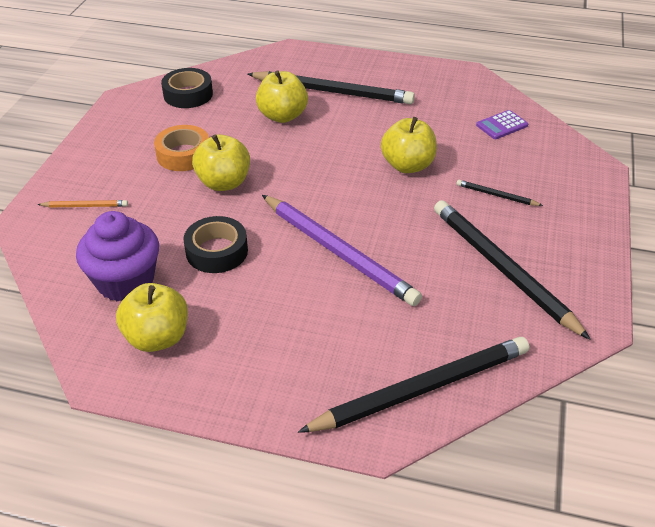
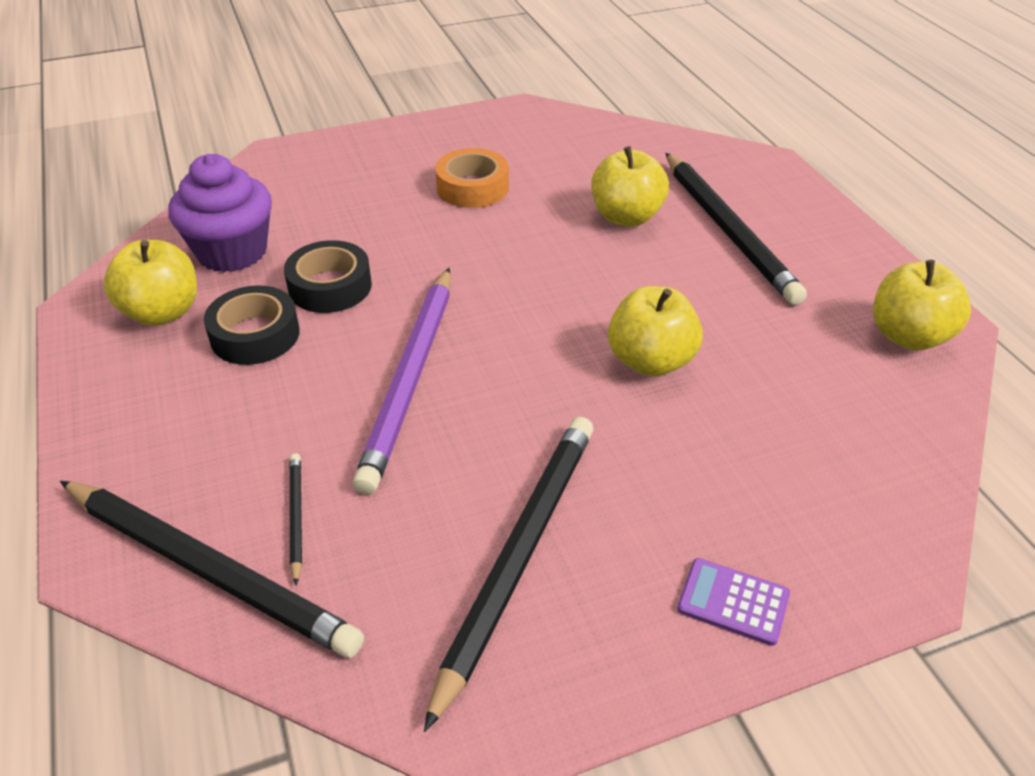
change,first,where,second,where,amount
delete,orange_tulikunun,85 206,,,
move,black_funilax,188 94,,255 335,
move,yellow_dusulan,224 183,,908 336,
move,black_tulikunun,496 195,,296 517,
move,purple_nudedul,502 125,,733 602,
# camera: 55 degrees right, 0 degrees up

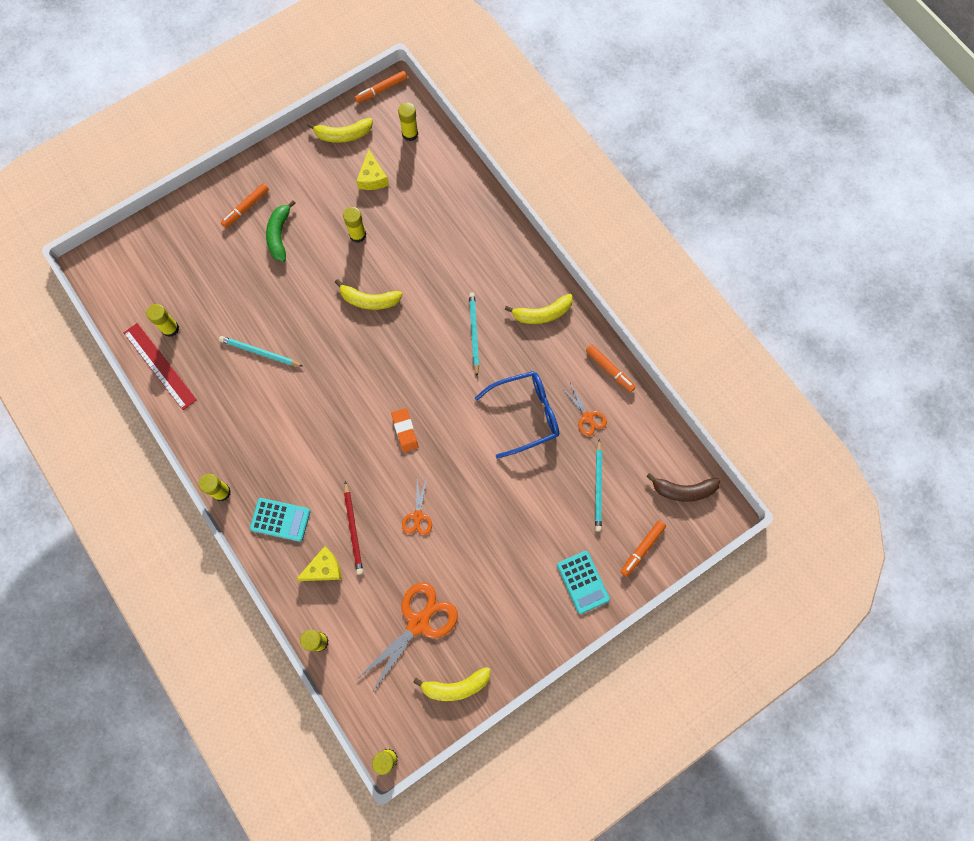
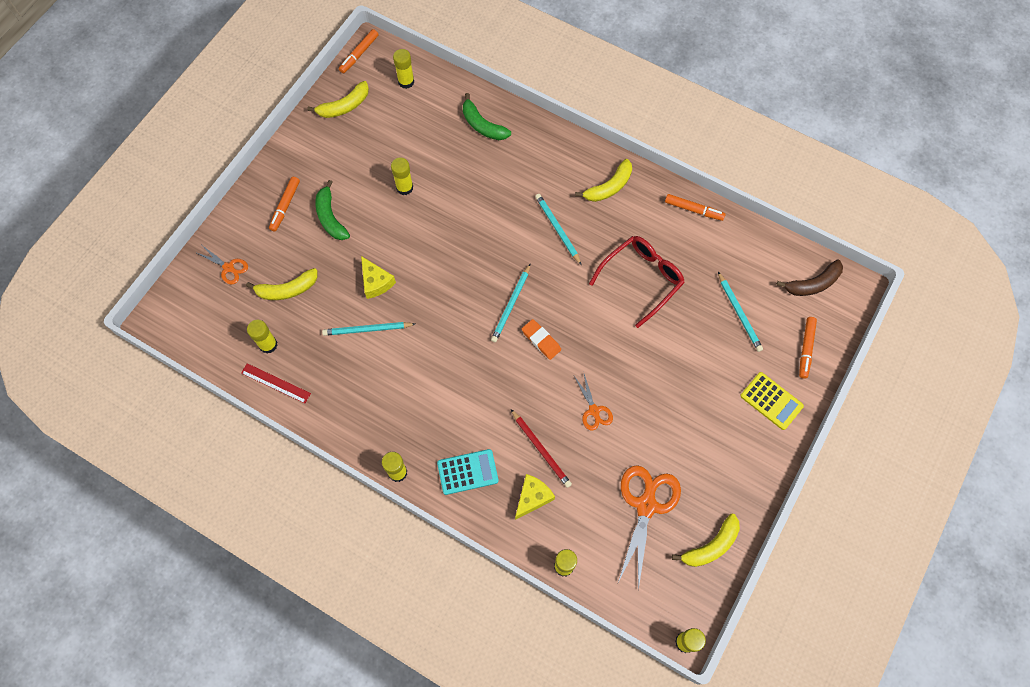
change,first,where,second,where,amount
resize,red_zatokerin,160 366,,276 383,x0.66
move,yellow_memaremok,369 300,,287 289,
move,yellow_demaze,372 178,,376 282,
recolor,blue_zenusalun,525 415,red_zenusalun,641 279,
recolor,turquoise_nudedul,582 582,yellow_nudedul,771 401,
move,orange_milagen,587 417,,228 268,
insert,,,green_memaremok,482 125,
insert,,,turquoise_tulikunun,511 305,
# camera: 25 degrees left, 5 degrees down

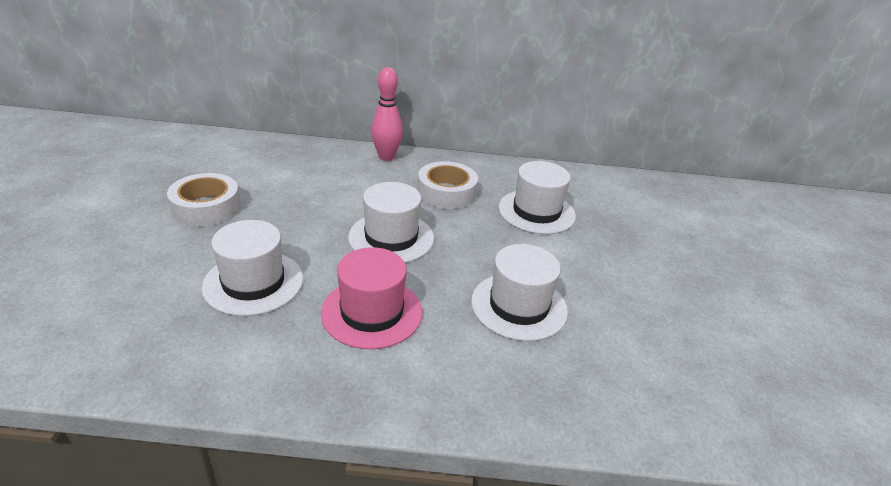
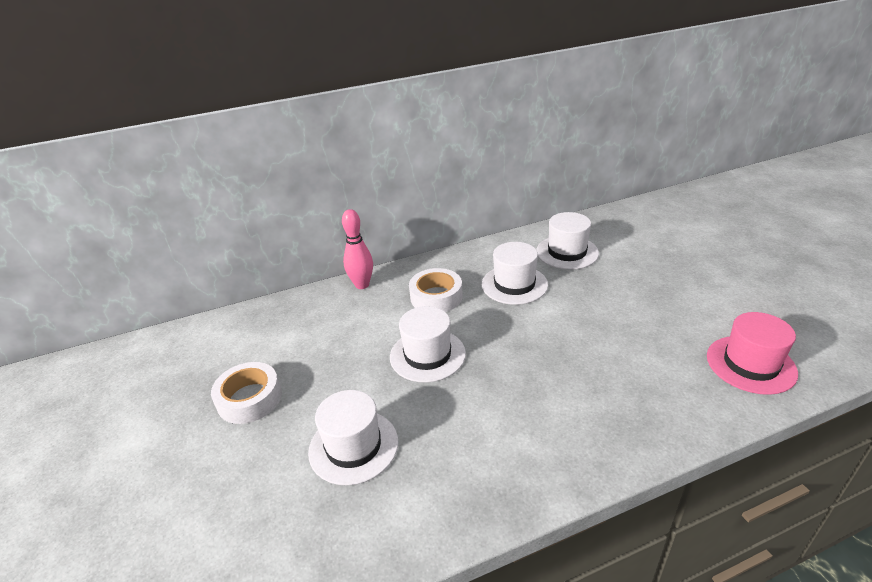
change,first,where,second,where,amount
move,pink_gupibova,372 312,,750 364,
move,white_gupibova,519 306,,567 252,
# camera: 20 degrees left, 0 degrees up

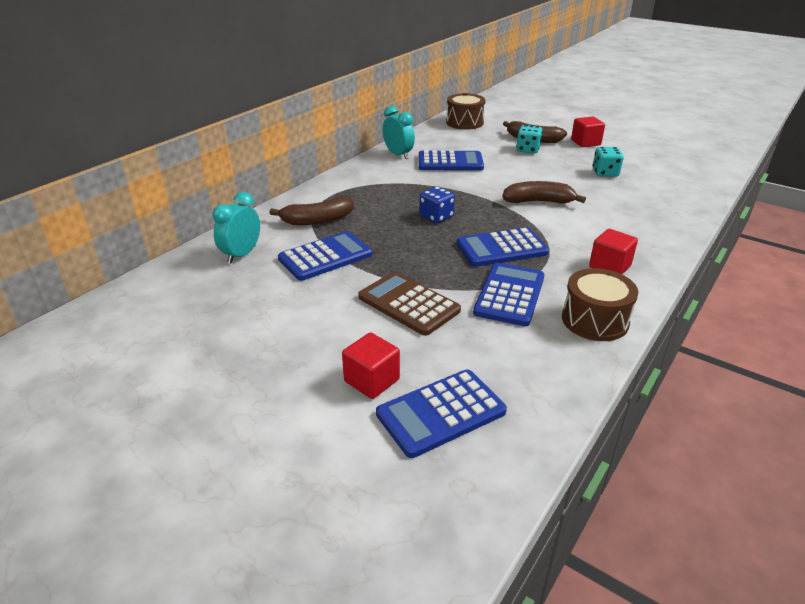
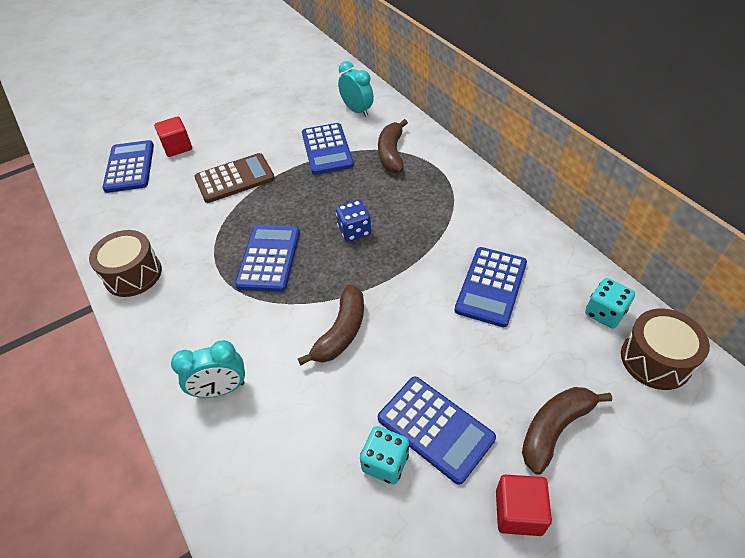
change,first,where,second,where,amount
move,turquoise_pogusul,398 154,,221 389,
move,blue_nudedul,509 295,,435 428,
move,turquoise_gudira,527 150,,604 313,
delete,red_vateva,609 266,,,
# camera: 115 degrees right, 15 degrees up

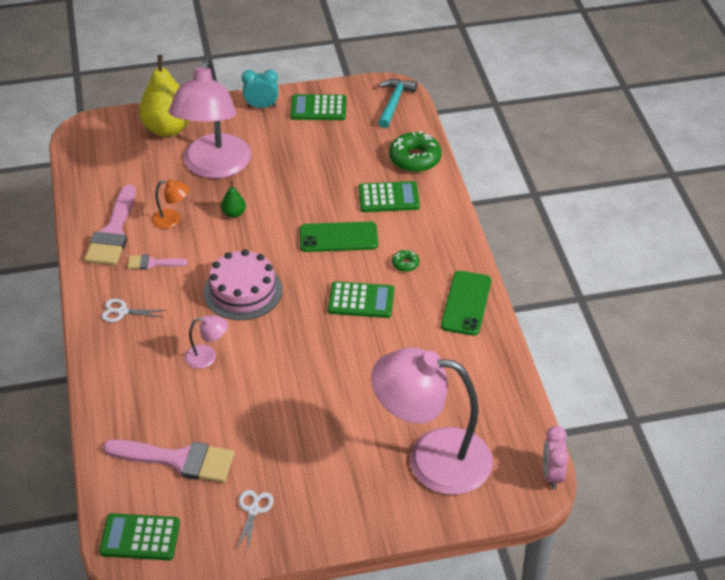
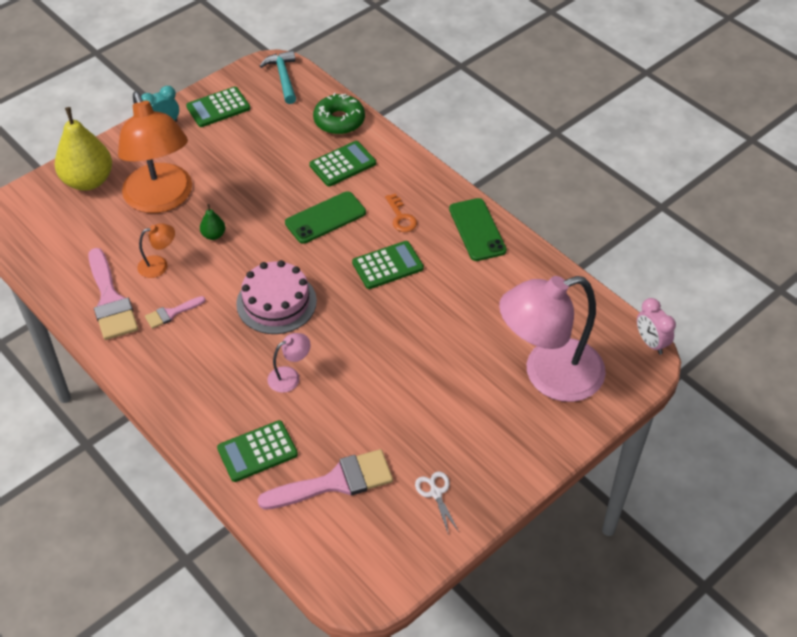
change,first,where,second,where,amount
move,green_nudedul,140 537,,257 451,
delete,white_milagen,122 312,,,
recolor,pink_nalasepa,214 167,orange_nalasepa,161 199,
replace,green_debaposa,405 264,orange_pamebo,401 217,
# camera: 30 degrees left, 5 degrees up

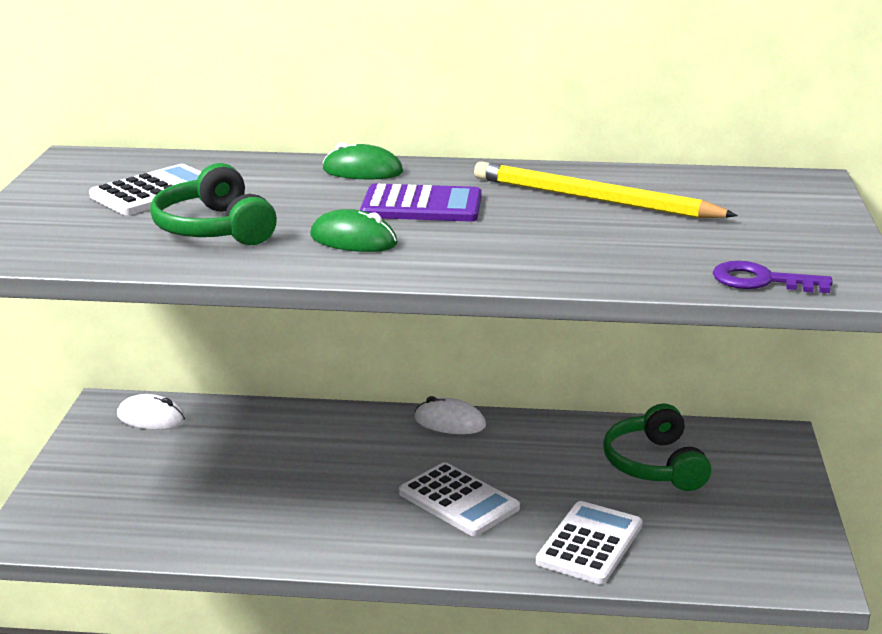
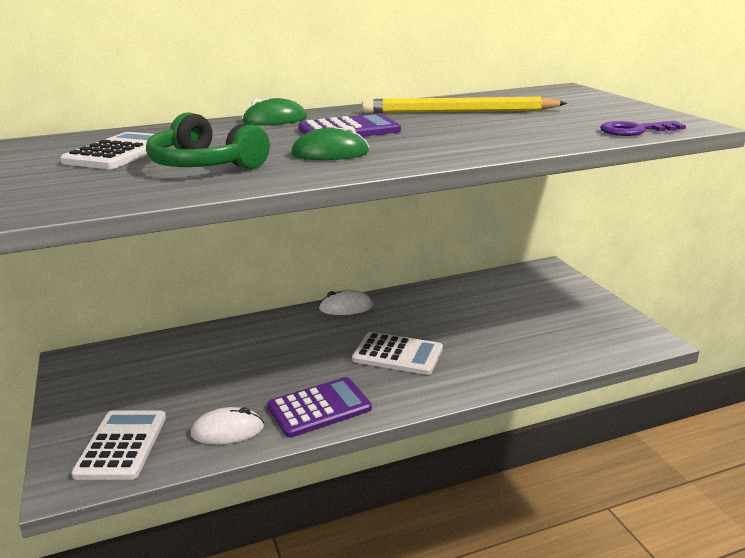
change,first,where,second,where,amount
move,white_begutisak,151 418,,227 431,
move,white_nudedul,590 544,,122 445,
delete,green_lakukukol,655 465,,,
insert,,,purple_nudedul,319 408,
# camera: 25 degrees left, 0 degrees up

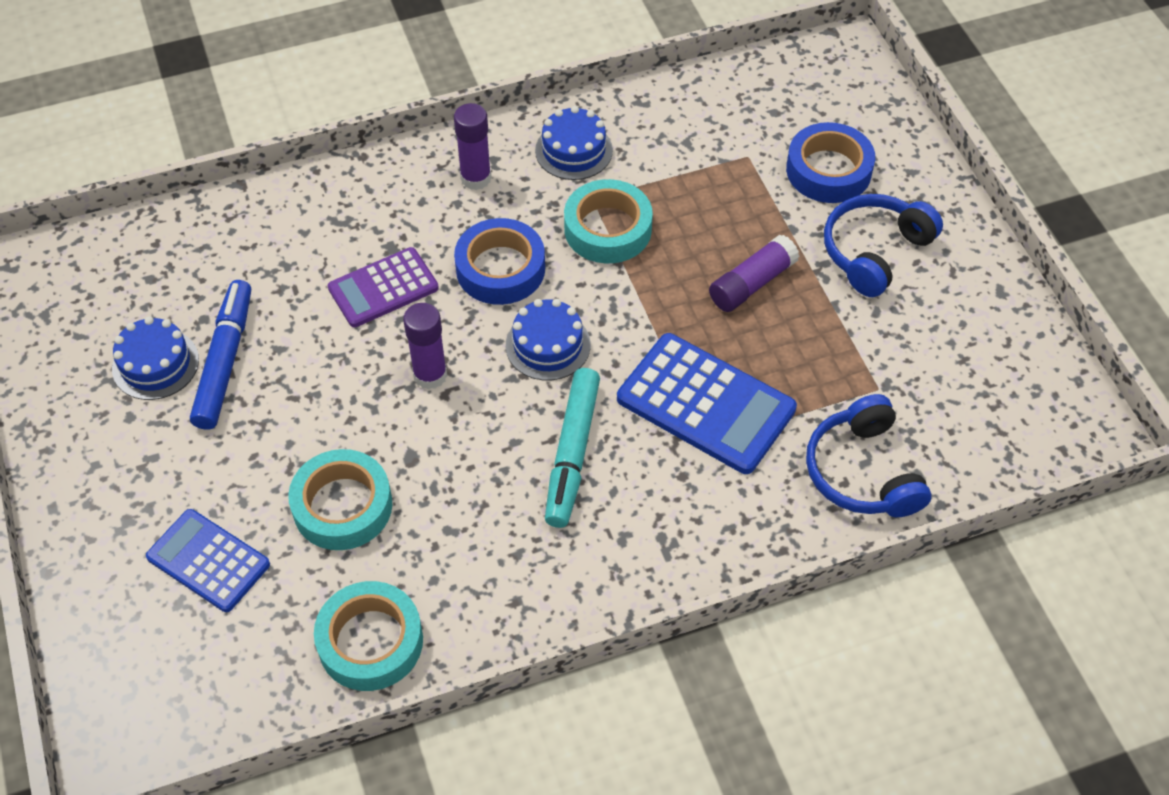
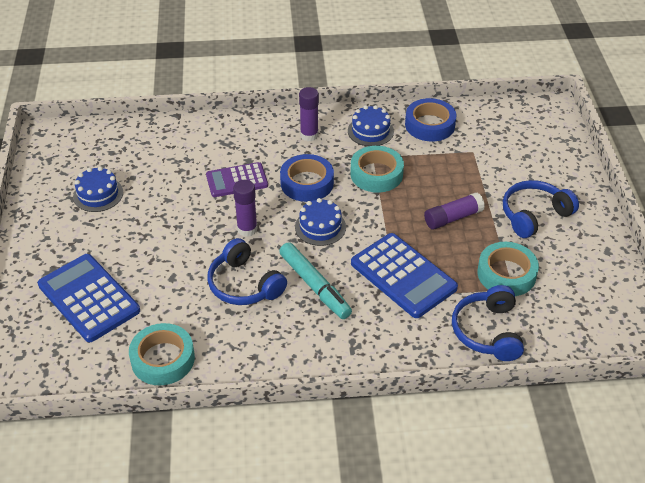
change,first,where,second,where,amount
resize,blue_nudedul,208 561,,89 298,x1.54
delete,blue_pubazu,225 361,,,
move,turquoise_funilax,342 506,,506 274,
rotate,turquoise_pubazu,572 453,,315 286,60 degrees counterclockwise
move,blue_funilax,828 170,,430 125,
insert,,,blue_lakukukol,244 284,
# camera: 15 degrees right, 10 degrees down

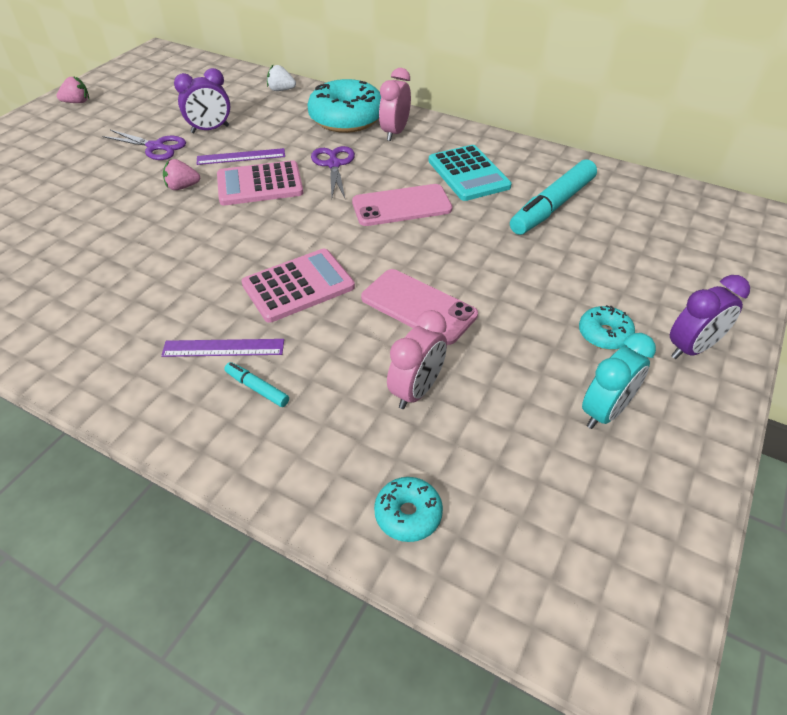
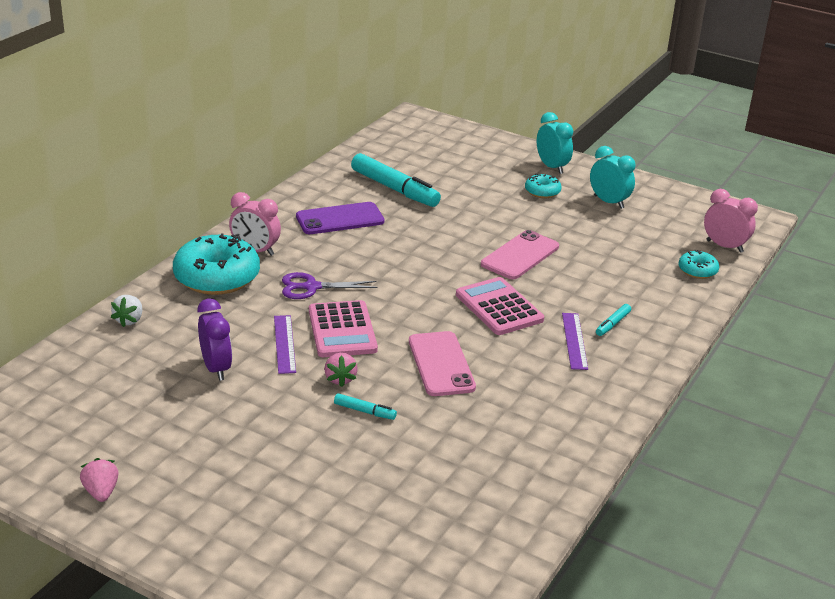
change,first,where,second,where,amount
delete,purple_milagen,155 147,,,
move,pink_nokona,401 206,,441 364,
move,pink_pogusul,416 390,,724 246,
replace,turquoise_nudedul,468 174,purple_nokona,340 219,
recolor,purple_pogusul,691 348,turquoise_pogusul,552 167,
insert,,,turquoise_pubazu,365 411,
# camera: 90 degrees left, 15 degrees down

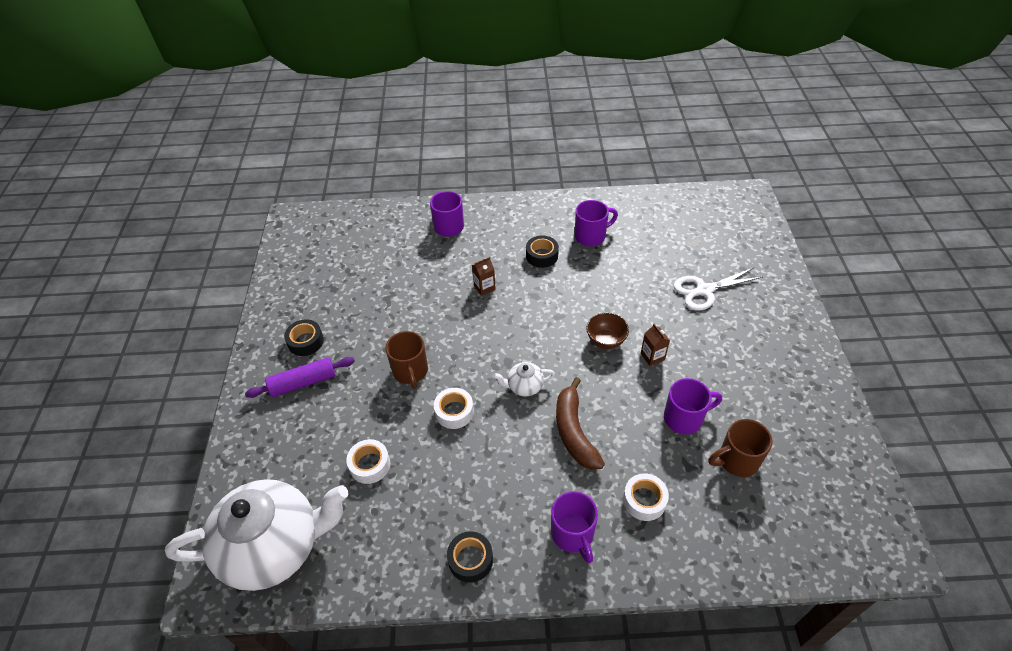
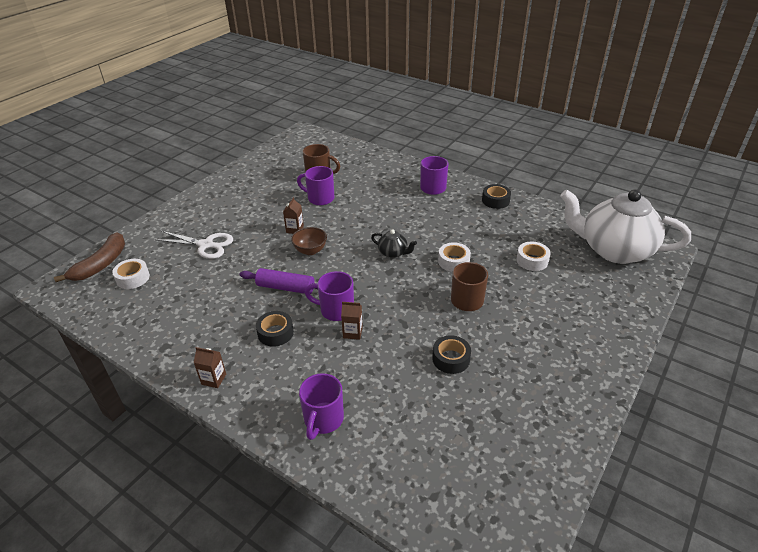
change,first,where,second,where,amount
move,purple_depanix,303 382,,285 287,
move,black_funilax,306 341,,451 359,
recolor,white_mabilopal,524 386,black_mabilopal,393 253,
move,brown_memaremok,574 432,,101 264,
move,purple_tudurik,591 236,,335 310,
move,white_funilax,644 500,,133 278,
insert,,,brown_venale,213 379,
# camera: 145 degrees left, 10 degrees down

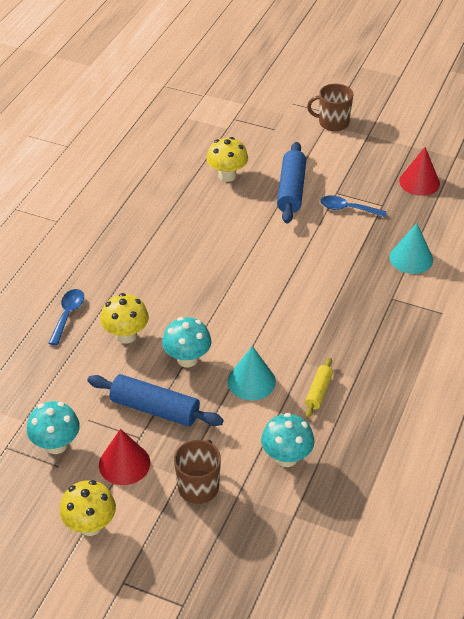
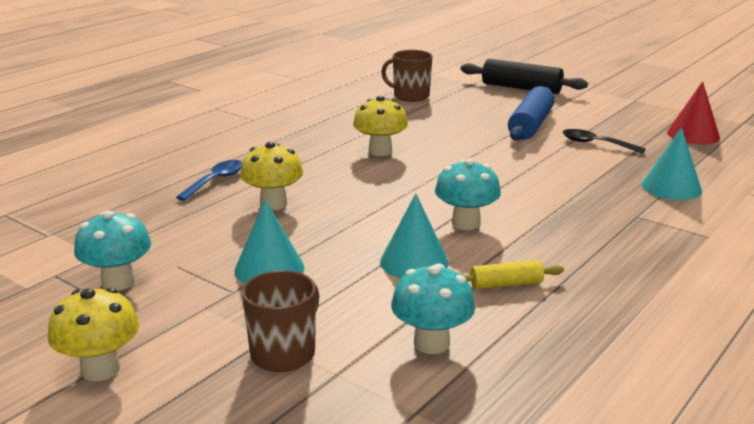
change,first,where,second,where,amount
replace,blue_depanix,155 409,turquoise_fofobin,269 269,
delete,red_fofobin,124 463,,,
move,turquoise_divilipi,187 359,,466 223,
move,yellow_divilipi,227 175,,380 151,
rotate,yellow_depanix,318 392,,506 284,45 degrees clockwise
move,brown_tudurik,332 123,,410 96,
recolor,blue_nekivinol,347 209,black_nekivinol,595 144,
insert,,,black_depanix,521 88,
# camera: 15 degrees right, 20 degrees down

